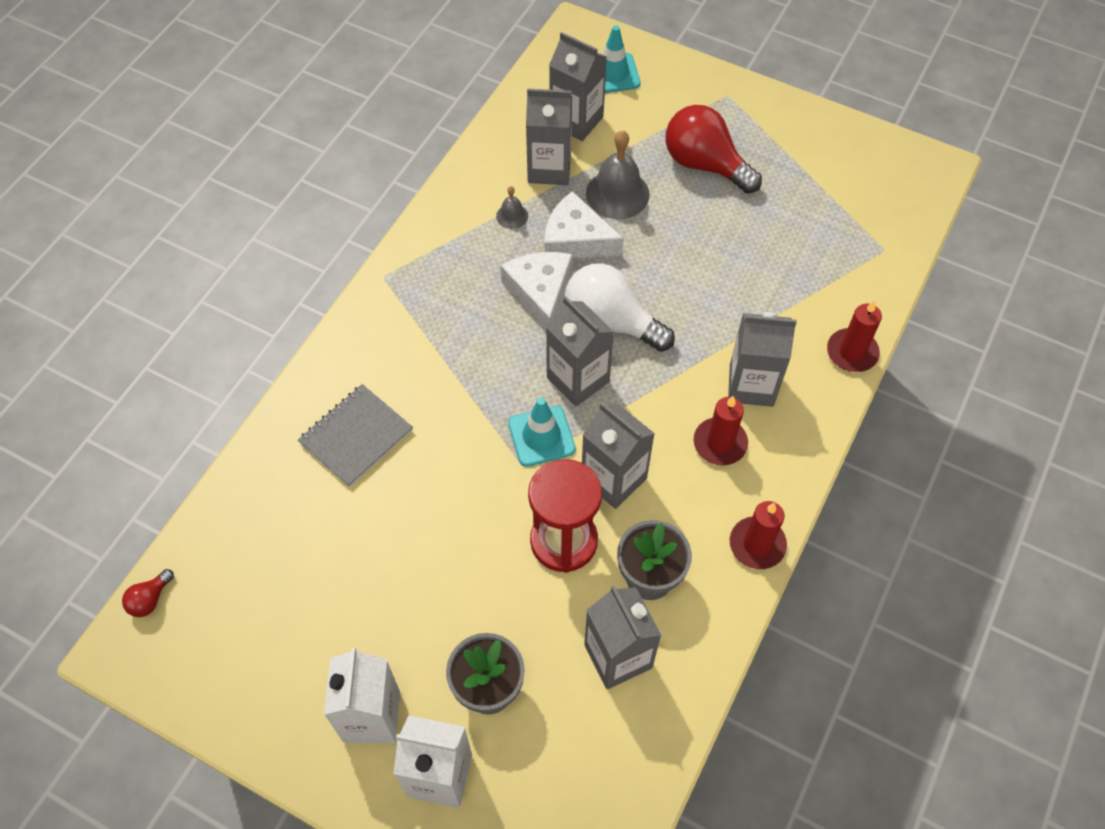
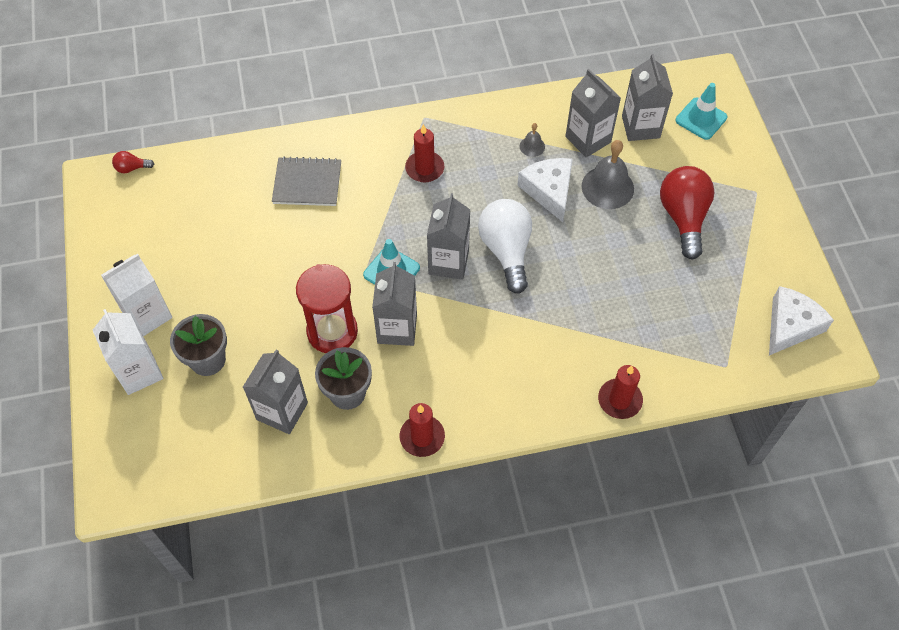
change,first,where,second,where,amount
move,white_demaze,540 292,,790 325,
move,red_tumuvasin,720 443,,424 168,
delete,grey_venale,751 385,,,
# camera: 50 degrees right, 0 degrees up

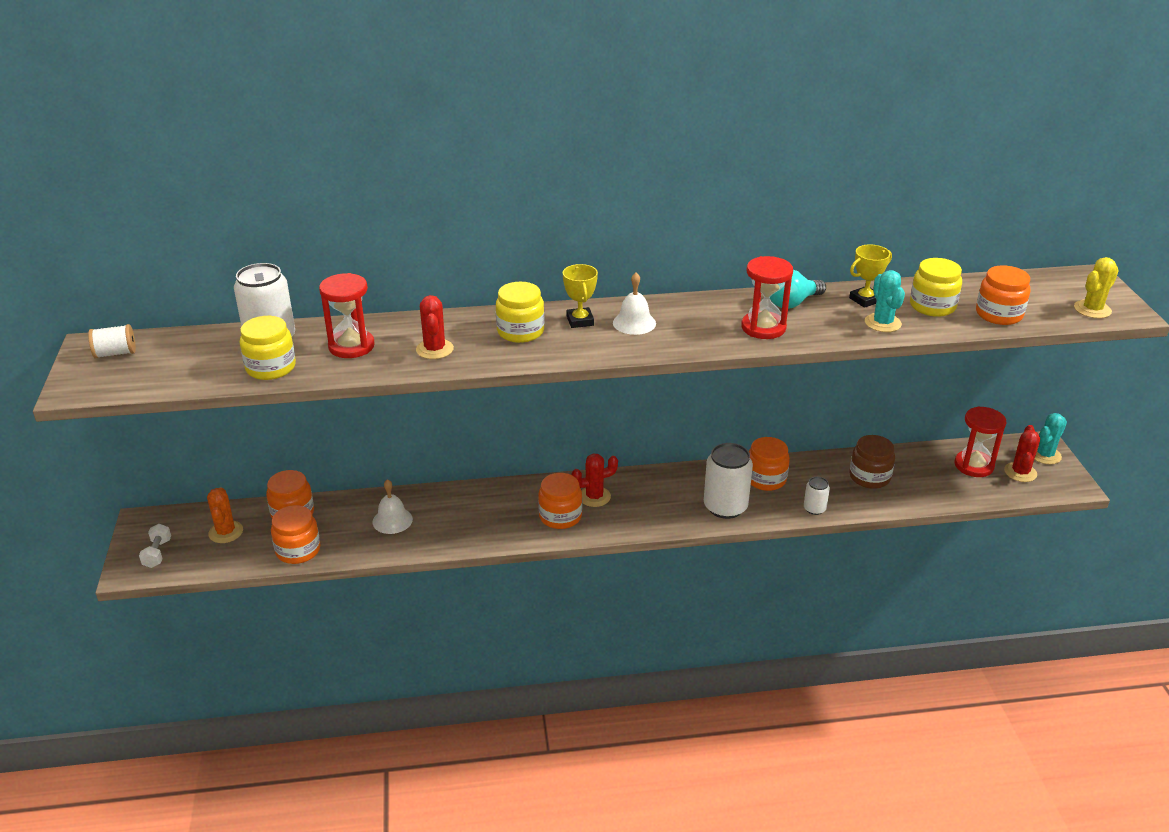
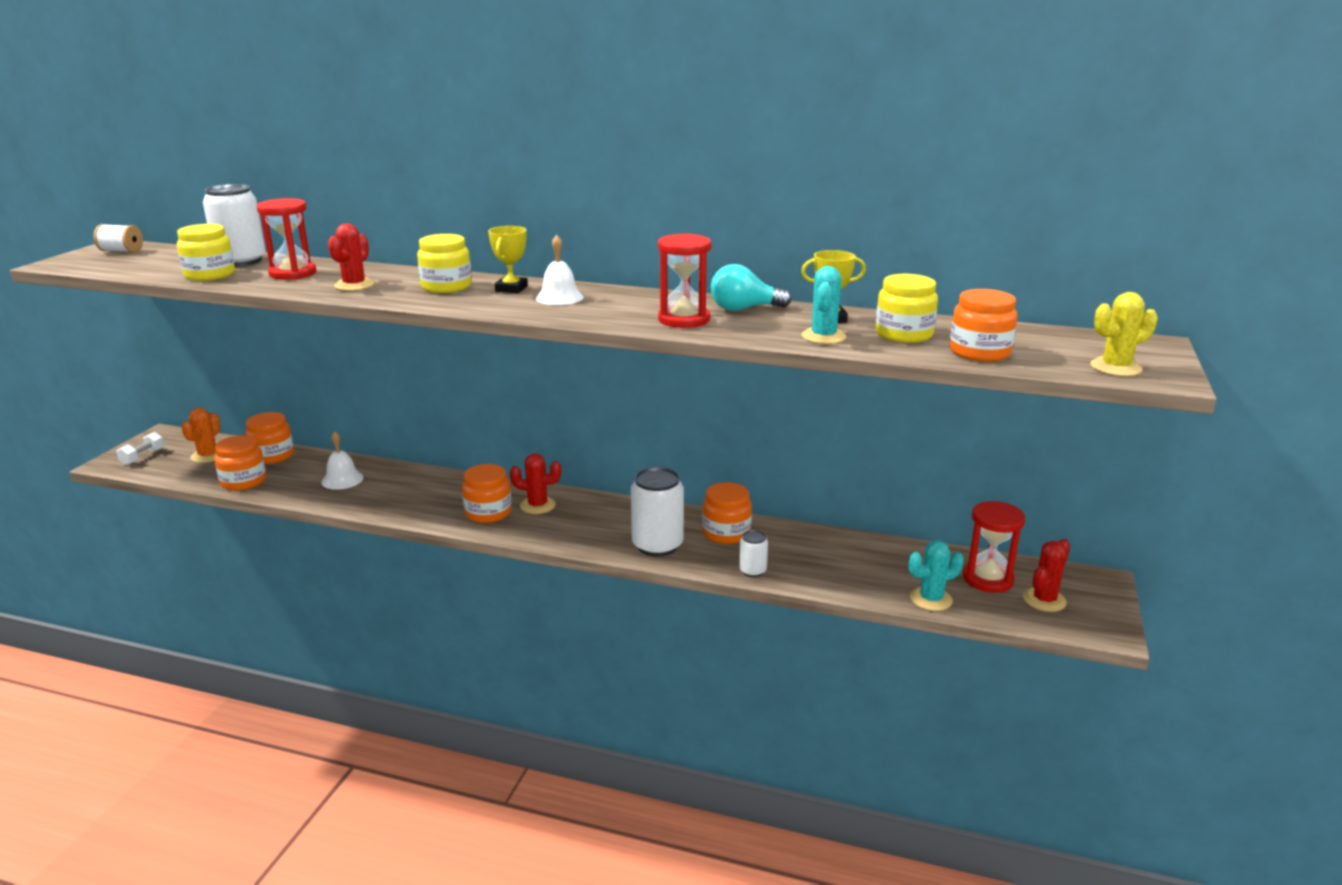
change,first,where,second,where,amount
delete,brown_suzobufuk,869 477,,,
move,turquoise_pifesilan,1045 455,,931 599,
# camera: 25 degrees right, 10 degrees down

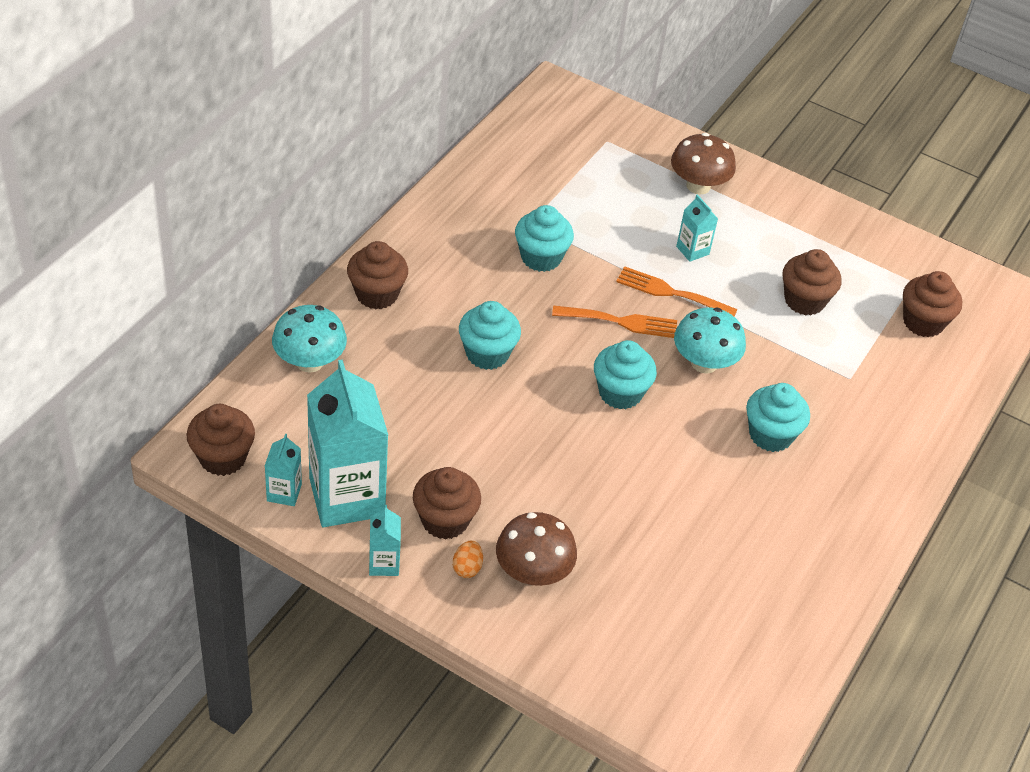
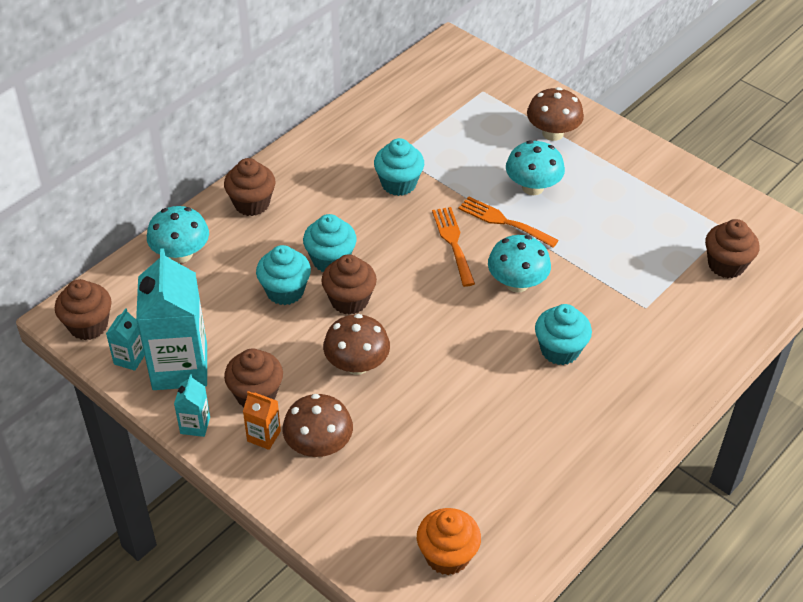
change,first,where,second,where,amount
replace,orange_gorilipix,467 568,orange_venale,264 436,
rotate,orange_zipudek,621 322,,453 242,120 degrees counterclockwise
move,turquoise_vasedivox,620 393,,285 291,
replace,turquoise_venale,692 250,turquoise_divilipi,532 187,
move,brown_vasedivox,804 301,,349 300,
insert,,,brown_divilipi,357 364,
insert,,,orange_vasedivox,447 556,
# camera: 15 degrees right, 0 degrees up

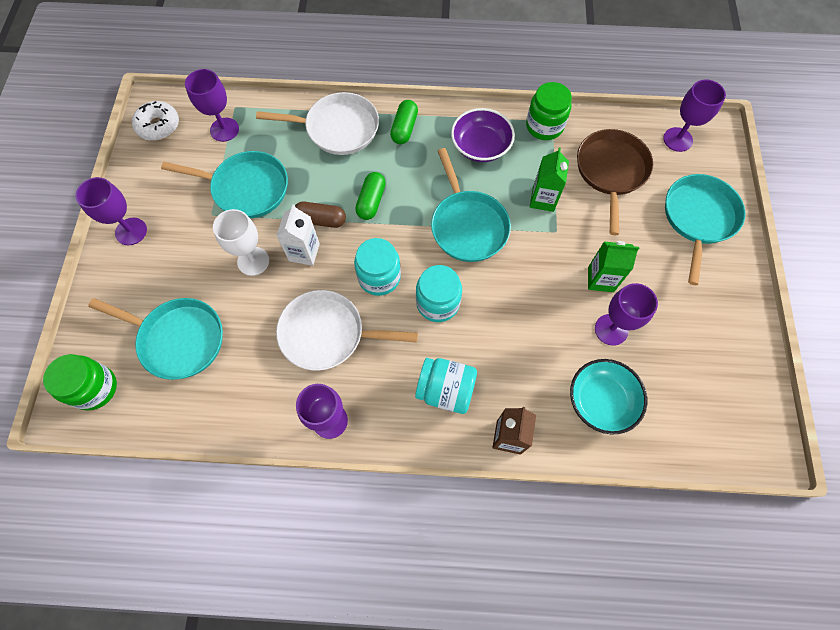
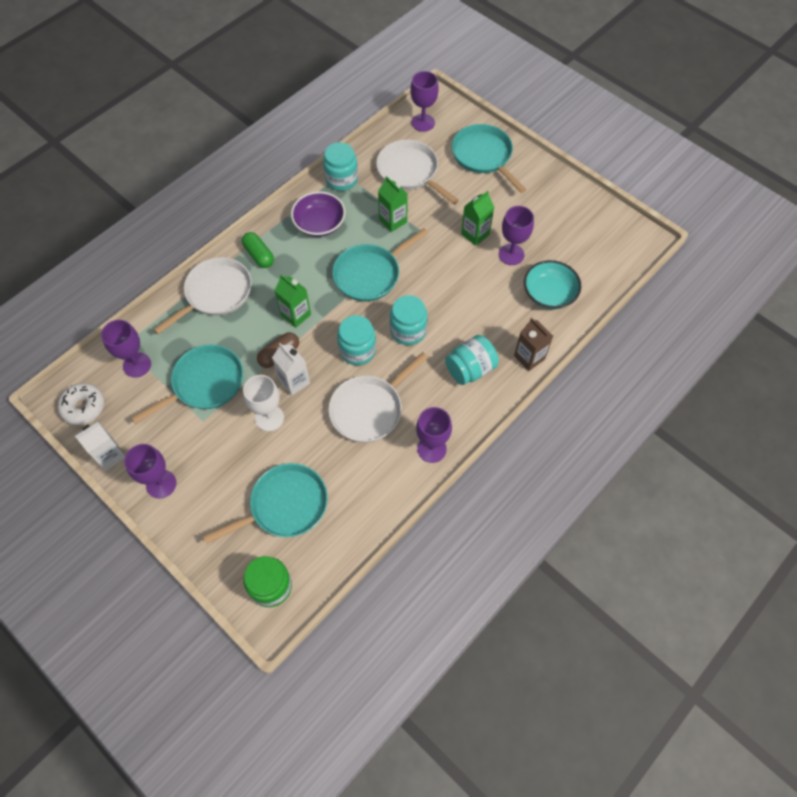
change,first,where,second,where,amount
replace,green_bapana,371 201,green_venale,296 315,
rotate,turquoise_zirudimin,467 225,,370 274,120 degrees clockwise
recolor,green_suzobufuk,544 126,turquoise_suzobufuk,341 179,
recolor,brown_zirudimin,611 172,white_zirudimin,410 172,
insert,,,white_venale,110 455,
# camera: 50 degrees left, 5 degrees down

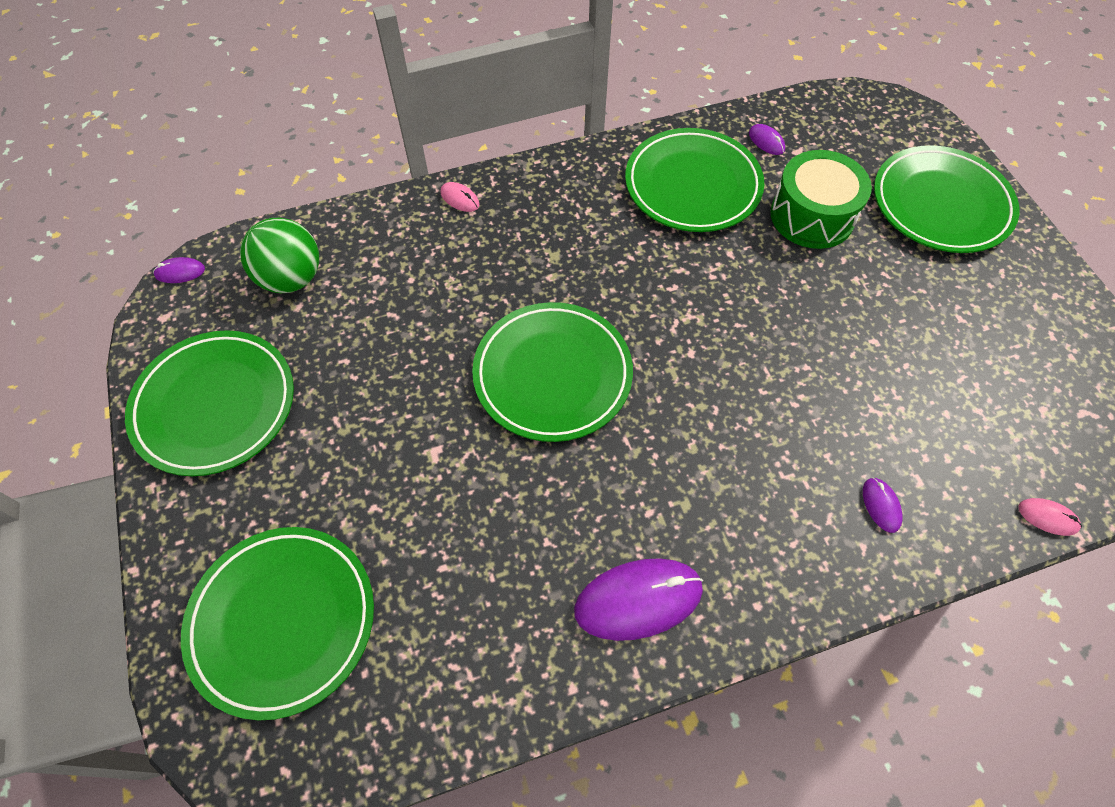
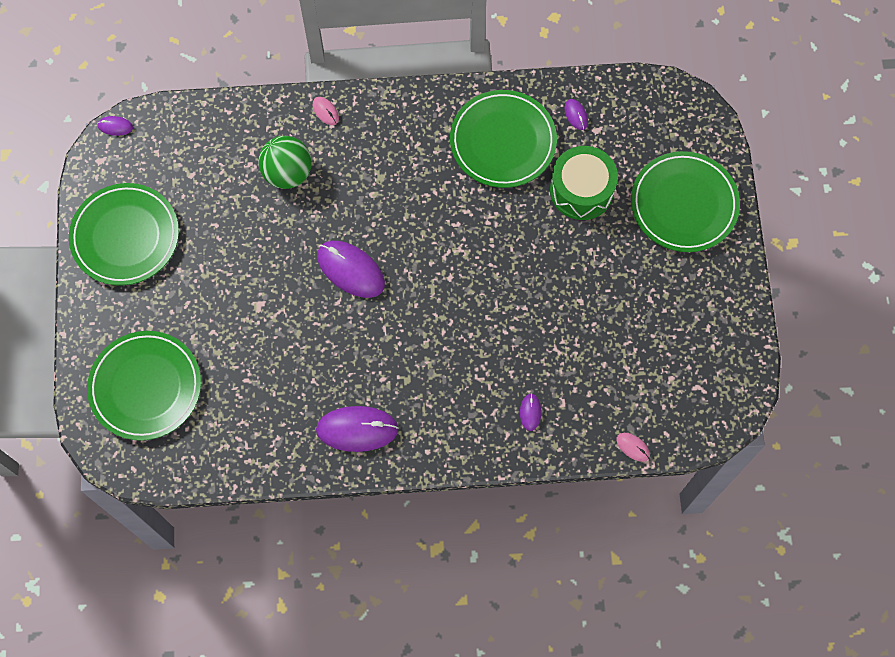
change,first,where,second,where,amount
move,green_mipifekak,291 278,,287 173,
replace,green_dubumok,552 375,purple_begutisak,350 270,
# camera: 15 degrees right, 10 degrees up

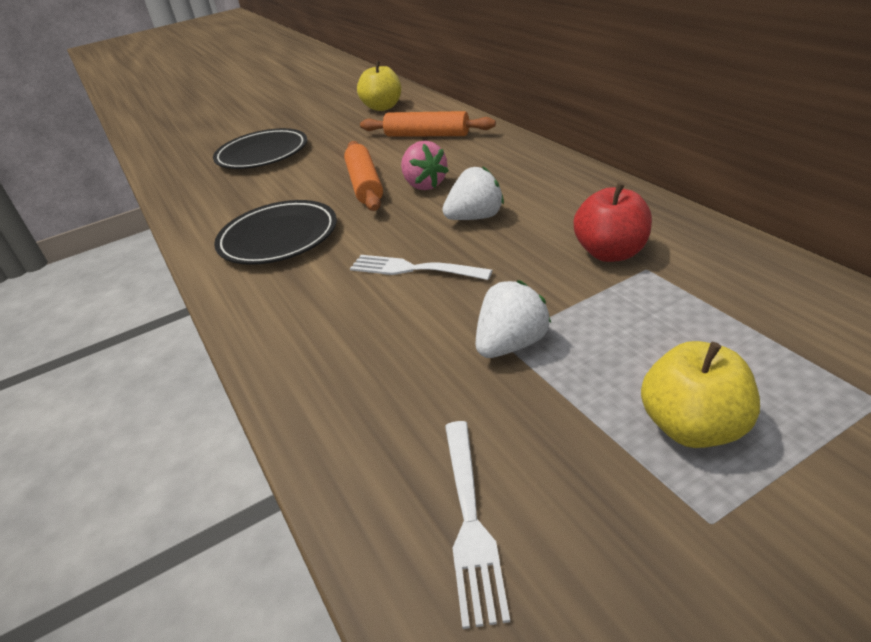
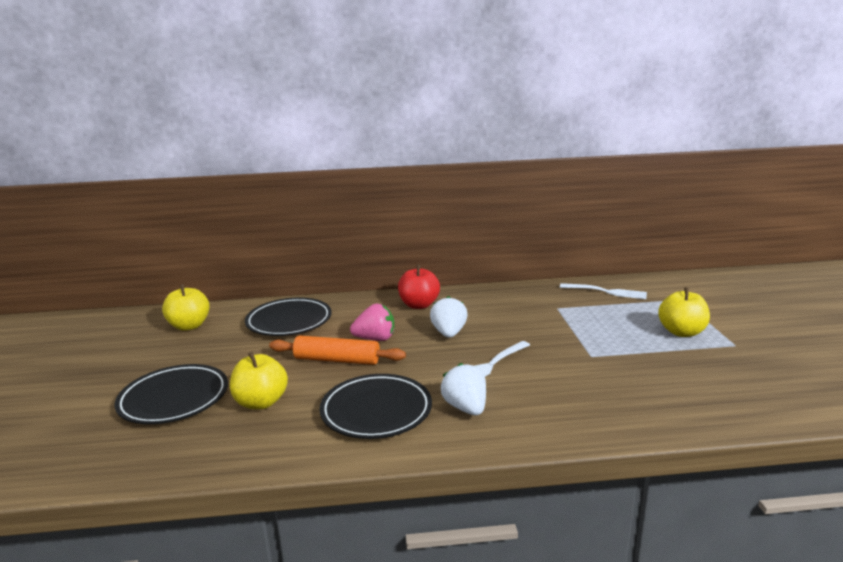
change,first,where,second,where,amount
replace,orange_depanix,427 135,black_dubumok,289 321,
move,white_zipudek,470 521,,606 292,
move,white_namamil,511 344,,465 408,
move,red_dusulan,611 253,,419 305,
insert,,,yellow_dusulan,261 402,
# camera: 70 degrees left, 15 degrees down

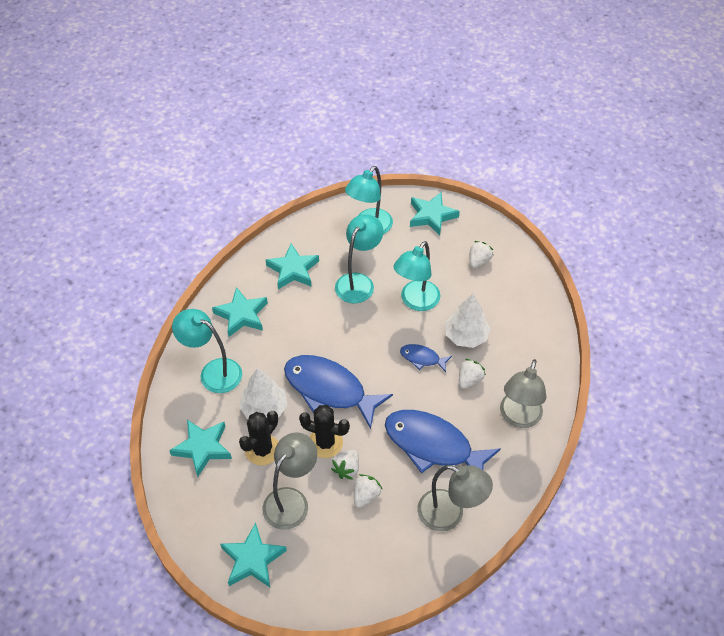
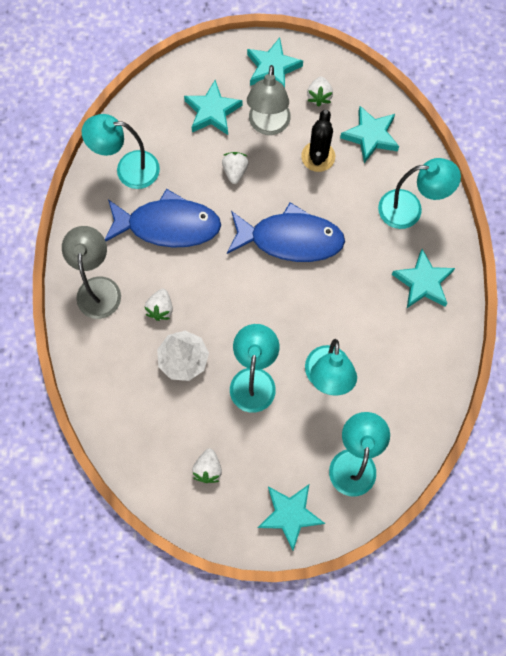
change,first,where,second,where,amount
delete,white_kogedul,264 408,,,
move,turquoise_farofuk,293 270,,212 111,
delete,black_pifesilan,325 443,,,
move,white_namamil,366 496,,319 96,
delete,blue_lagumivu,422 358,,,
recolor,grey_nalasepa,449 514,turquoise_nalasepa,128 169,
# camera: 155 degrees right, 20 degrees up

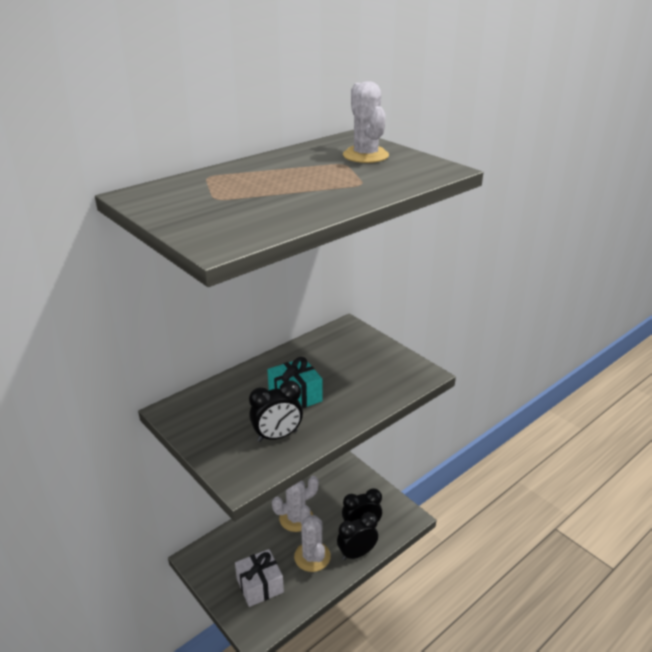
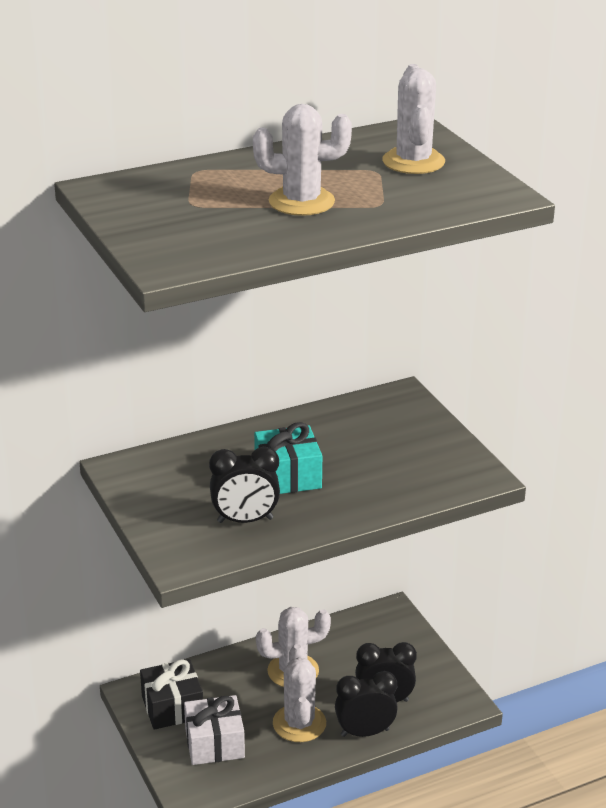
change,first,where,second,where,amount
insert,,,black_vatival,172 707,
insert,,,white_pifesilan,301 202,
# camera: 15 degrees right, 0 degrees up

